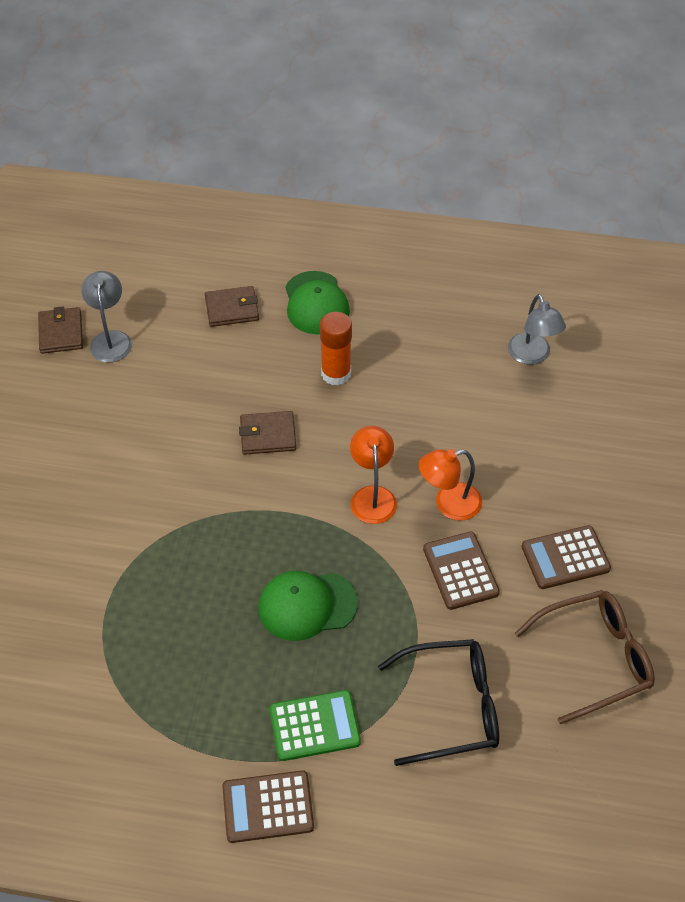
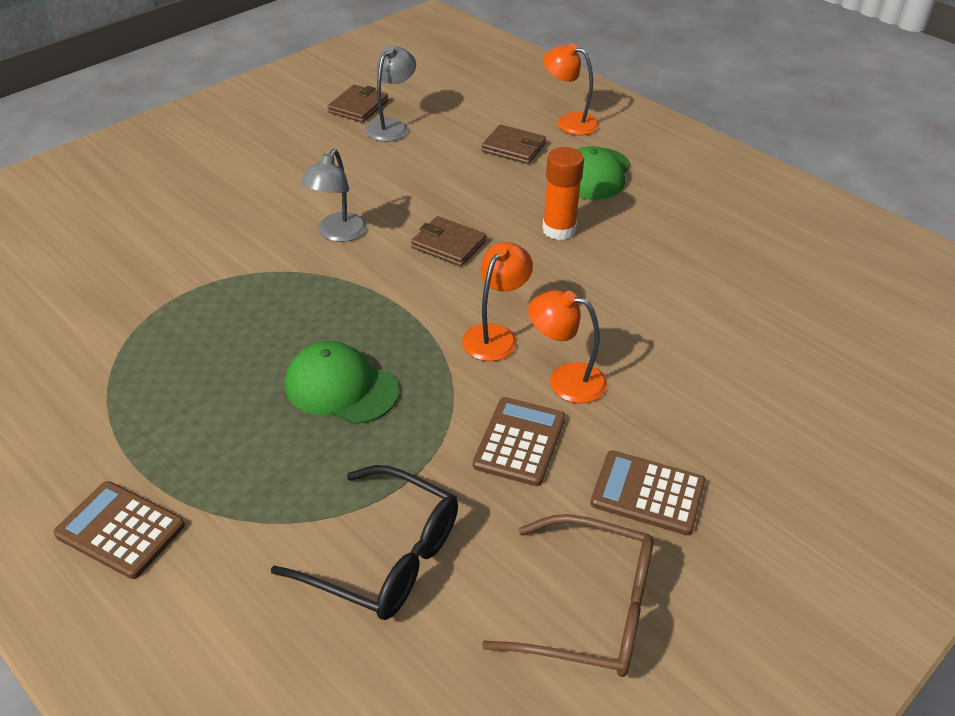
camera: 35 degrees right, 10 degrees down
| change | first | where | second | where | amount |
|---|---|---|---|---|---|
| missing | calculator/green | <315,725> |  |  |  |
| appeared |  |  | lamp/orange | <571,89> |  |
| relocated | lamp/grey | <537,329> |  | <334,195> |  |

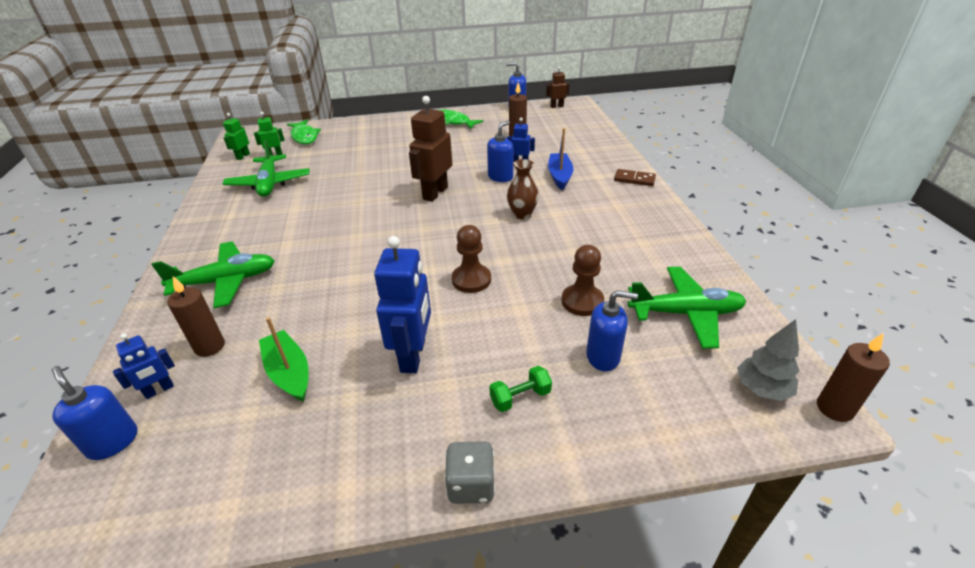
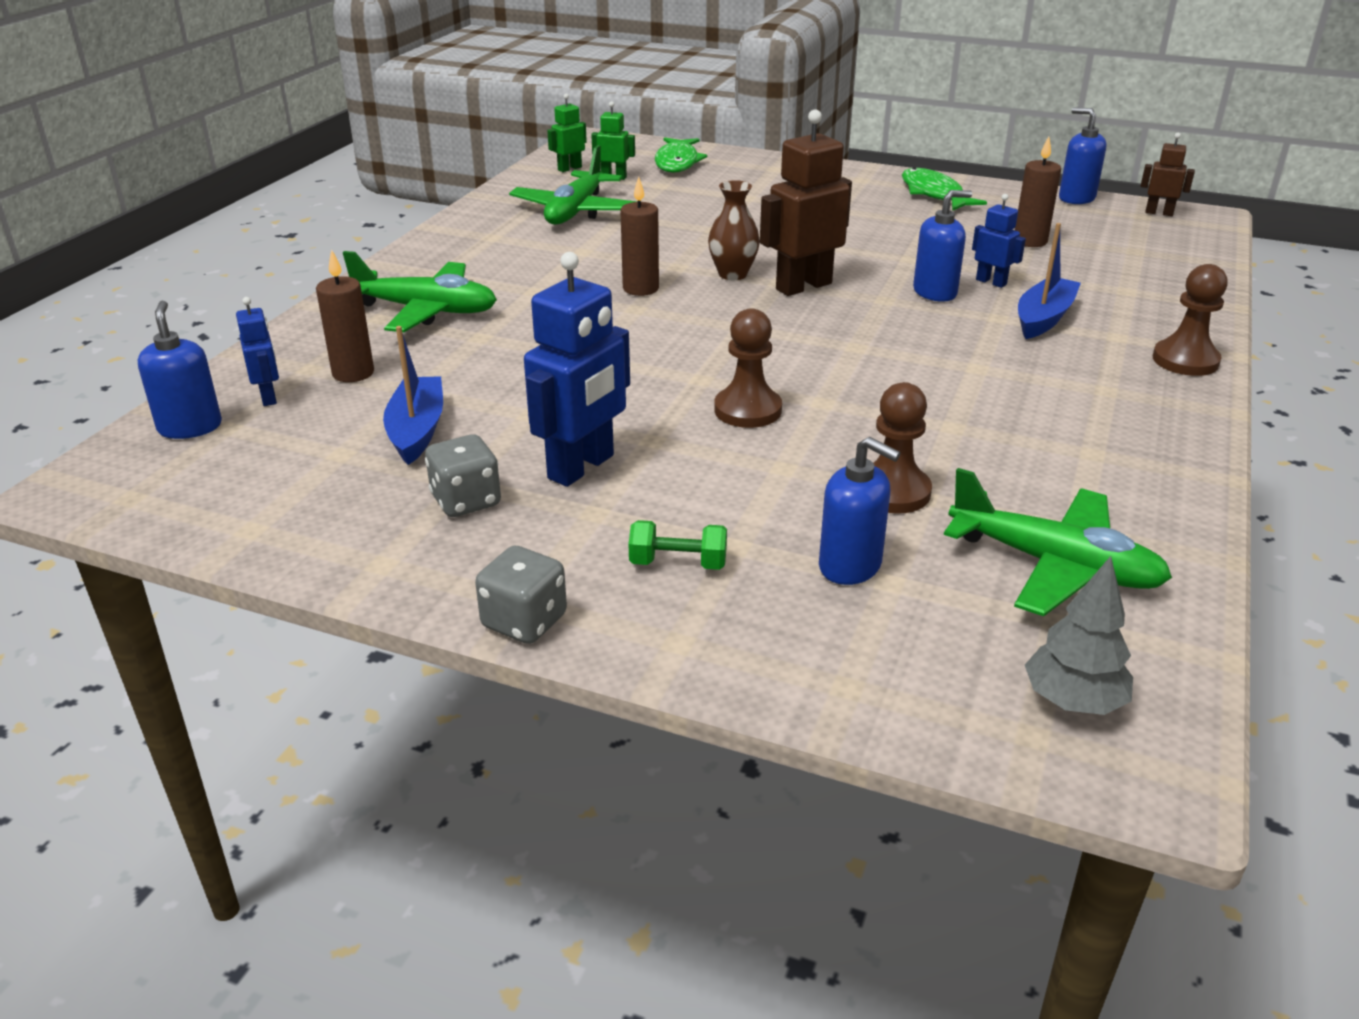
camera: 30 degrees right, 5 degrees down
| change | first | where | second | where | amount |
|---|---|---|---|---|---|
| appeared |  |  | dice/grey | <463,475> |  |
| relocated | vase/brown | <523,189> |  | <734,230> |  |
| relocated | candle/brown | <853,377> |  | <639,236> |  |
| exchanged | domino/brown | <635,177> | pawn/brown | <1190,320> |  |
| colour | boat/green | <283,359> | boat/blue | <413,395> |  |
| spun | robot/blue | <144,366> |  | <257,351> | 105 degrees counterclockwise |

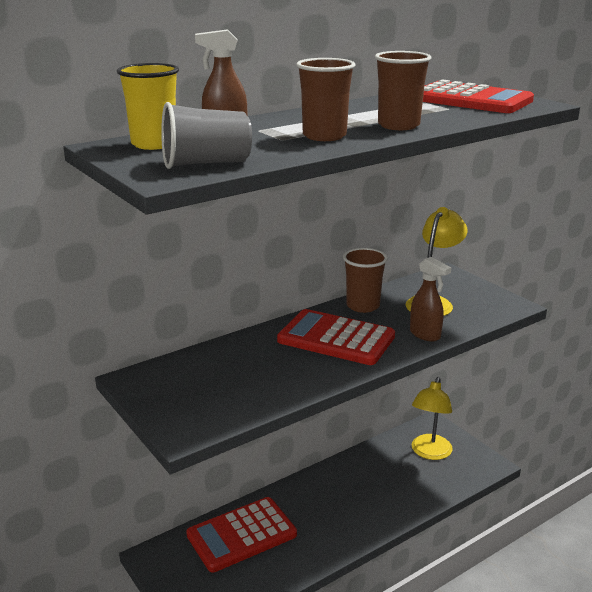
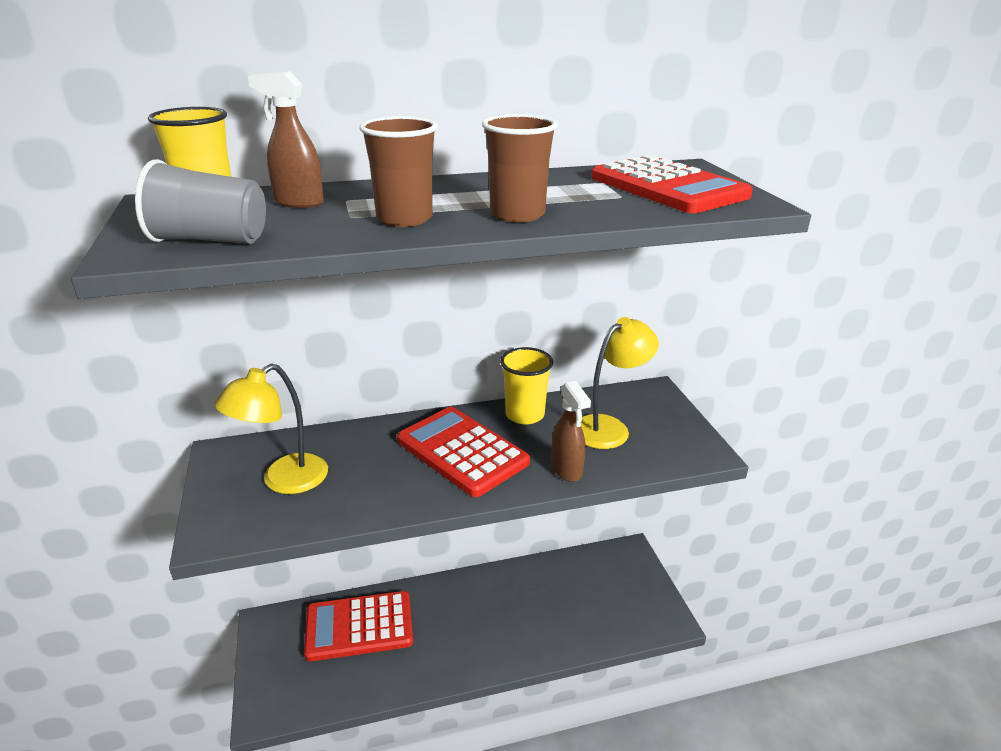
camera: 20 degrees right, 5 degrees up
| change | first | where | second | where | amount |
|---|---|---|---|---|---|
| relocated | lamp/yellow | <432,418> |  | <271,429> |  |
| colour | cup/brown | <365,280> | cup/yellow | <526,385> |  |

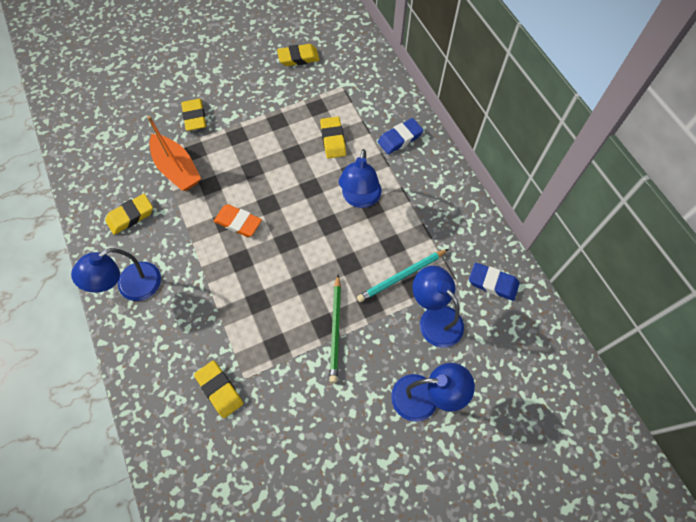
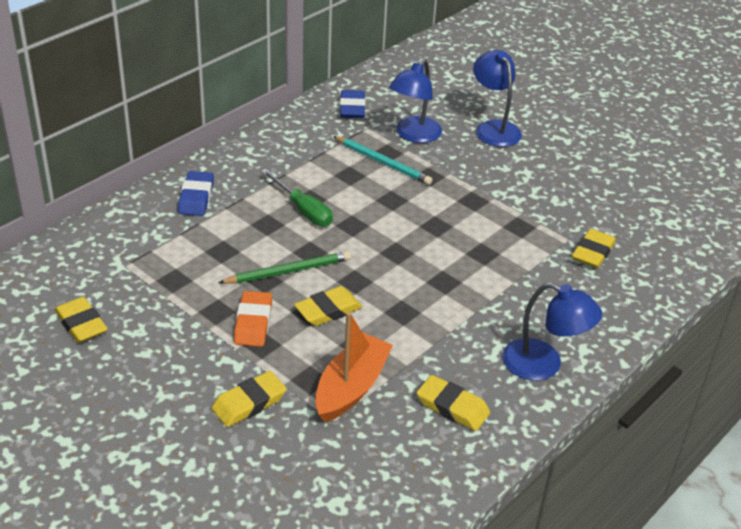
camera: 115 degrees left, 25 degrees down
| change | first | where | second | where | amount |
|---|---|---|---|---|---|
| relocated | eraser/orange | <238,220> |  | <253,319> |  |
| relocated | eraser/yellow | <333,137> |  | <328,306> |  |
| relocated | pencil/green | <335,329> |  | <284,267> |  |
| exchanged | lamp/blue | <360,178> | screwdriver/green | <297,198> |  |
| spun | eraser/blue | <400,136> |  | <196,193> | 60 degrees clockwise |

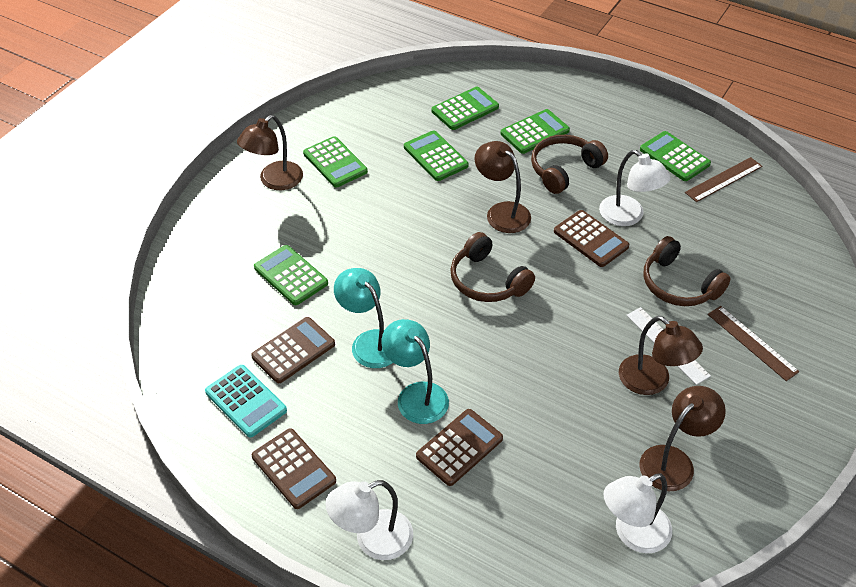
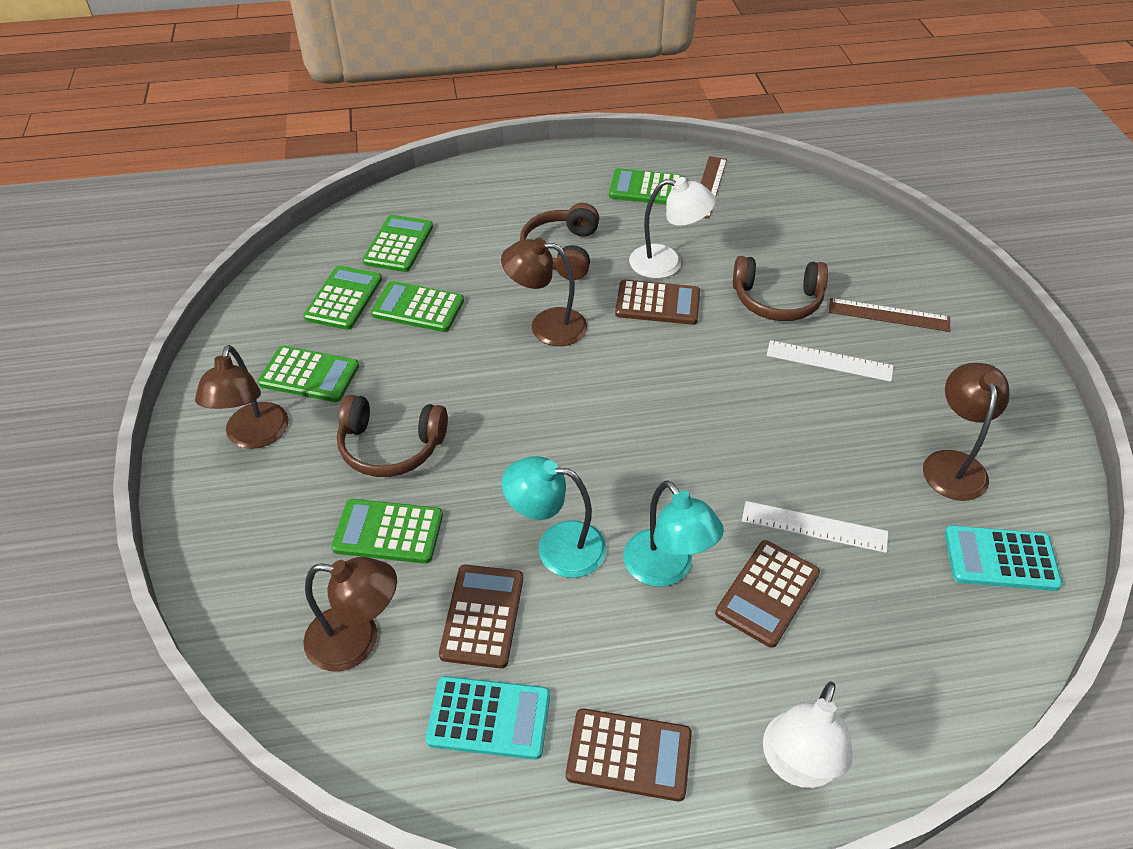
camera: 40 degrees left, 0 degrees up
| change | first | where | second | where | amount |
|---|---|---|---|---|---|
| appeared |  |  | ruler/white | <815,527> |  |
| relocated | headphones/brown | <492,267> |  | <392,436> |  |
| relocated | calculator/green | <535,131> |  | <342,298> |  |
| relocated | lamp/brown | <661,355> |  | <350,614> |  |
| exchanged | lamp/white | <637,513> | calculator/turquoise | <1003,558> |  |
| spun | lamp/turquoise | <415,371> |  | <673,533> | 135 degrees counterclockwise |
| spun | calculator/brown | <459,447> |  | <767,594> | 150 degrees counterclockwise |

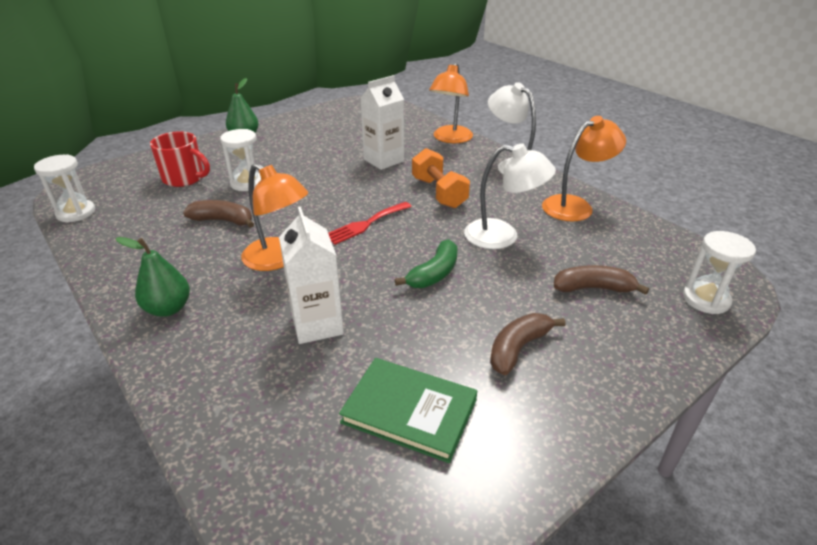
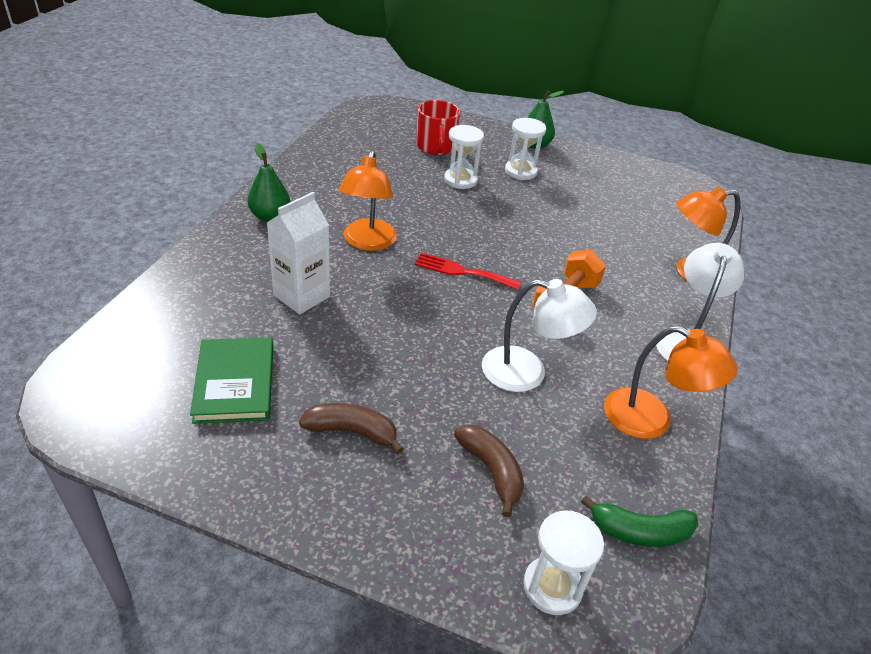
camera: 55 degrees right, 5 degrees up
| change | first | where | second | where | amount |
|---|---|---|---|---|---|
| missing | banana/brown | <218,214> |  |  |  |
| missing | carton/white | <382,122> |  |  |  |
| relocated | hourglass/white | <64,188> |  | <525,149> |  |
| relocated | banana/green | <426,263> |  | <639,521> |  |
| spun | lamp/white | <510,196> |  | <539,335> | 60 degrees counterclockwise |

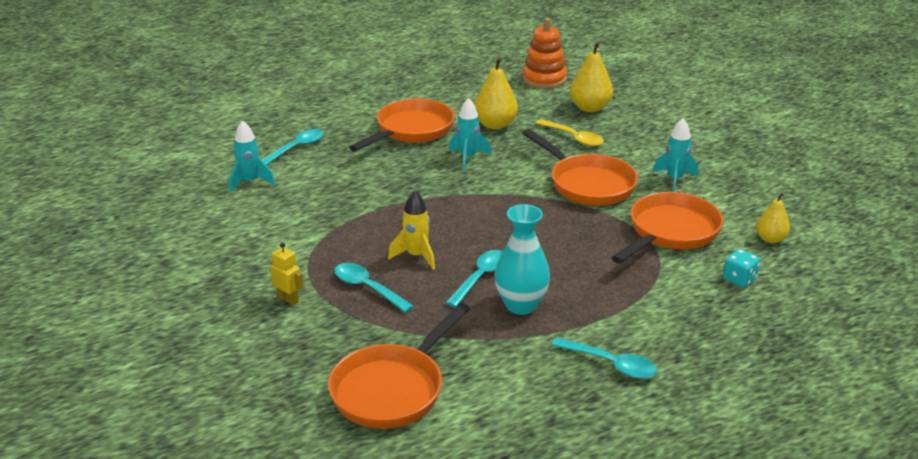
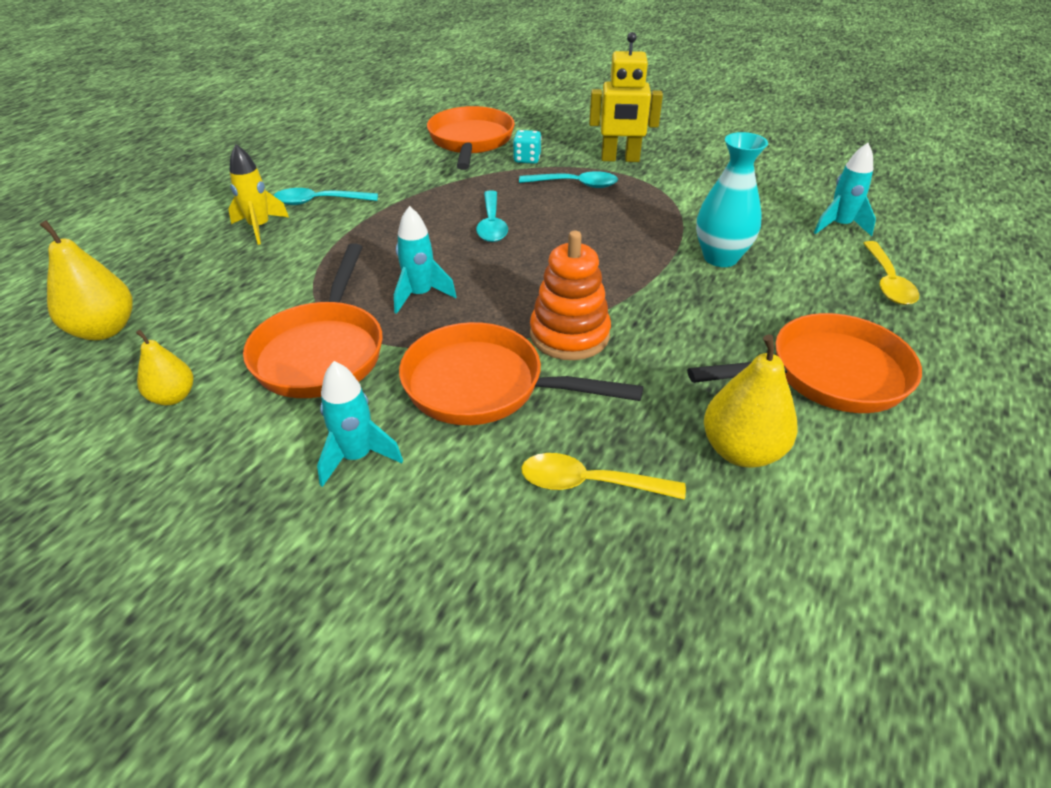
camera: 145 degrees right, 10 degrees up
| change | first | where | second | where | amount |
|---|---|---|---|---|---|
| relocated | rocket/yellow | <411,230> |  | <258,194> |  |
| relocated | rocket/turquoise | <470,134> |  | <425,260> |  |
| relocated | vase/turquoise | <522,259> |  | <732,199> |  |
| relocated | stacking toy/orange | <544,53> |  | <570,295> |  |
| relocated | pear/yellow | <591,77> |  | <86,280> |  |
| relocated | dice/turquoise | <741,268> |  | <527,147> |  |
| colour | spoon/turquoise | <293,147> | spoon/yellow | <891,273> |  |
| spun | pan/orange | <402,125> |  | <804,363> | 105 degrees counterclockwise |
| size | robot/yellow | <287,274> |  | <626,97> | x1.88 |

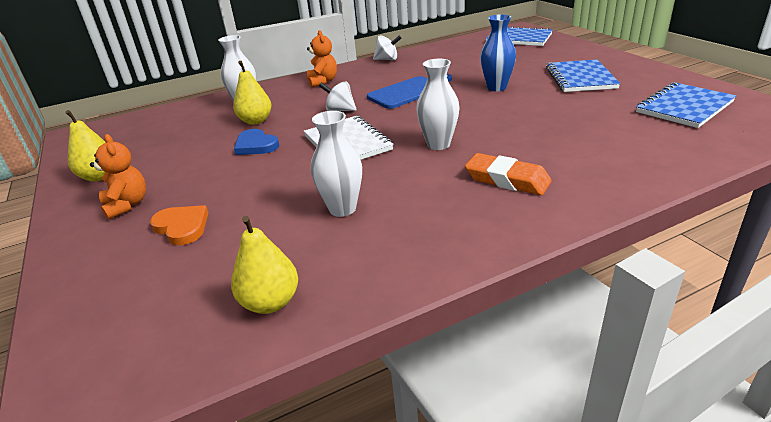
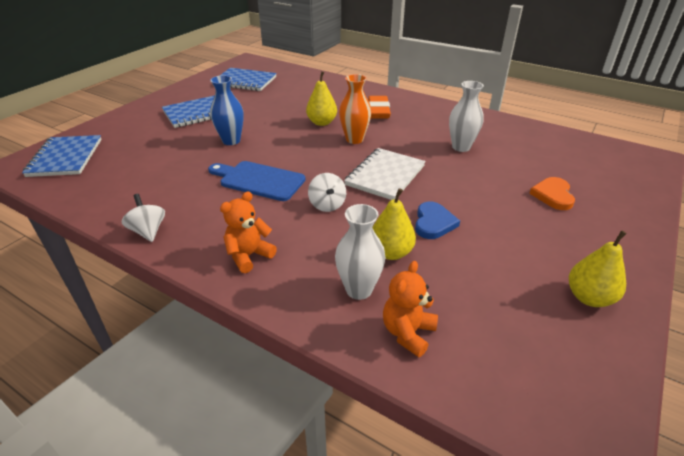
camera: 125 degrees left, 5 degrees up
| change | first | where | second | where | amount |
|---|---|---|---|---|---|
| relocated | teddy bear/orange | <118,177> |  | <410,309> |  |
| relocated | pear/yellow | <264,265> |  | <321,98> |  |
| colour | vase/white | <438,104> | vase/orange | <355,109> |  |

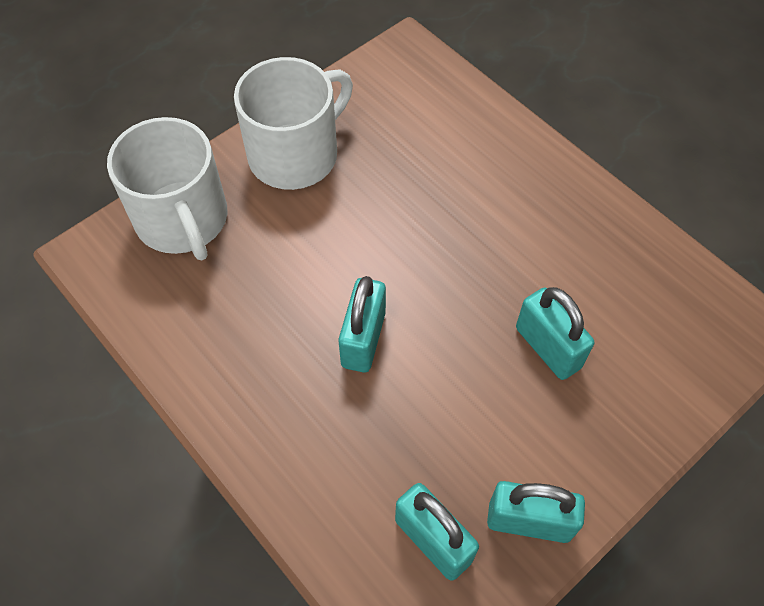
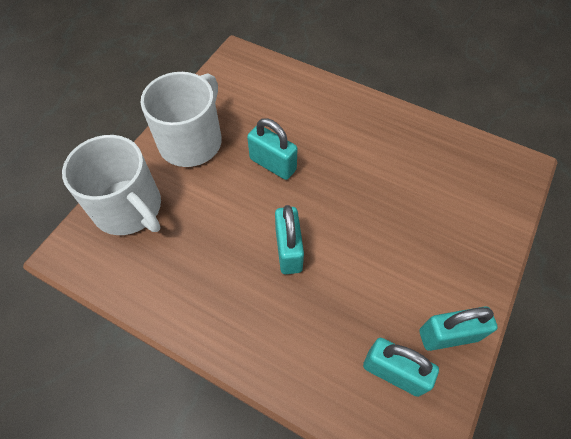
camera: 20 degrees left, 0 degrees up
| change | first | where | second | where | amount |
|---|---|---|---|---|---|
| relocated | padlock/turquoise | <555,333> |  | <272,149> |  |

